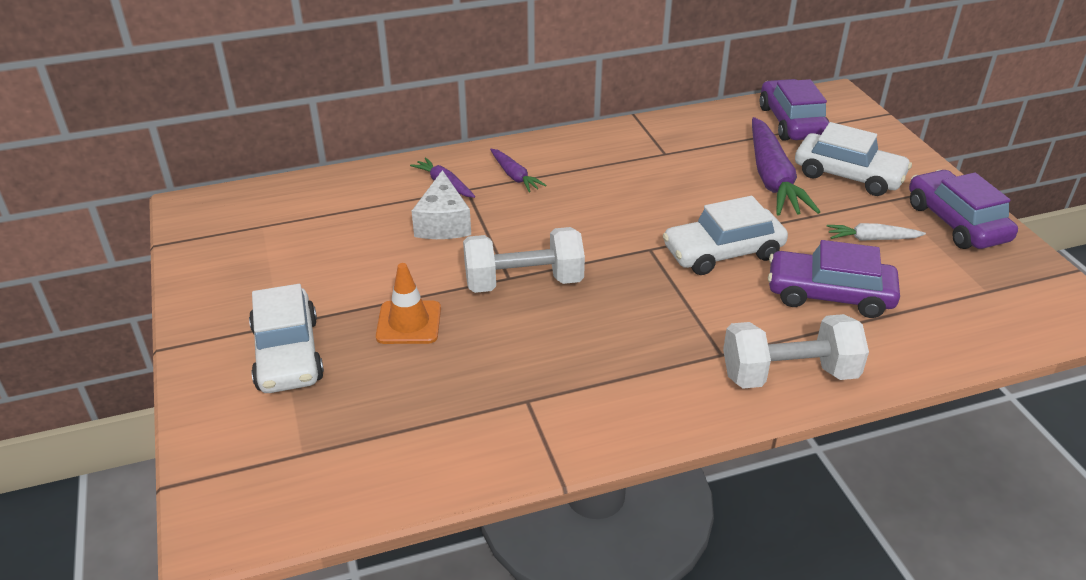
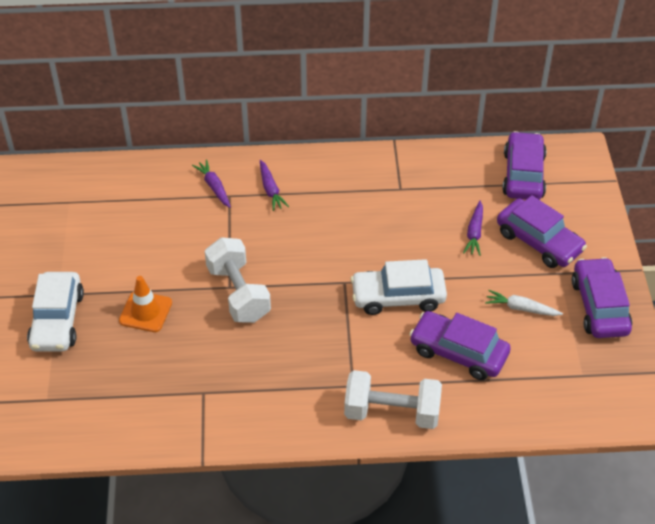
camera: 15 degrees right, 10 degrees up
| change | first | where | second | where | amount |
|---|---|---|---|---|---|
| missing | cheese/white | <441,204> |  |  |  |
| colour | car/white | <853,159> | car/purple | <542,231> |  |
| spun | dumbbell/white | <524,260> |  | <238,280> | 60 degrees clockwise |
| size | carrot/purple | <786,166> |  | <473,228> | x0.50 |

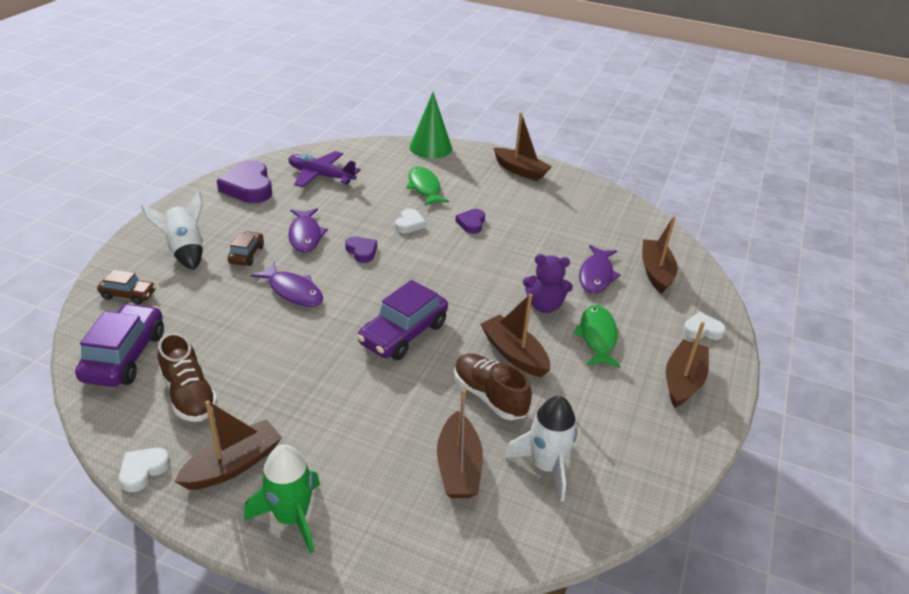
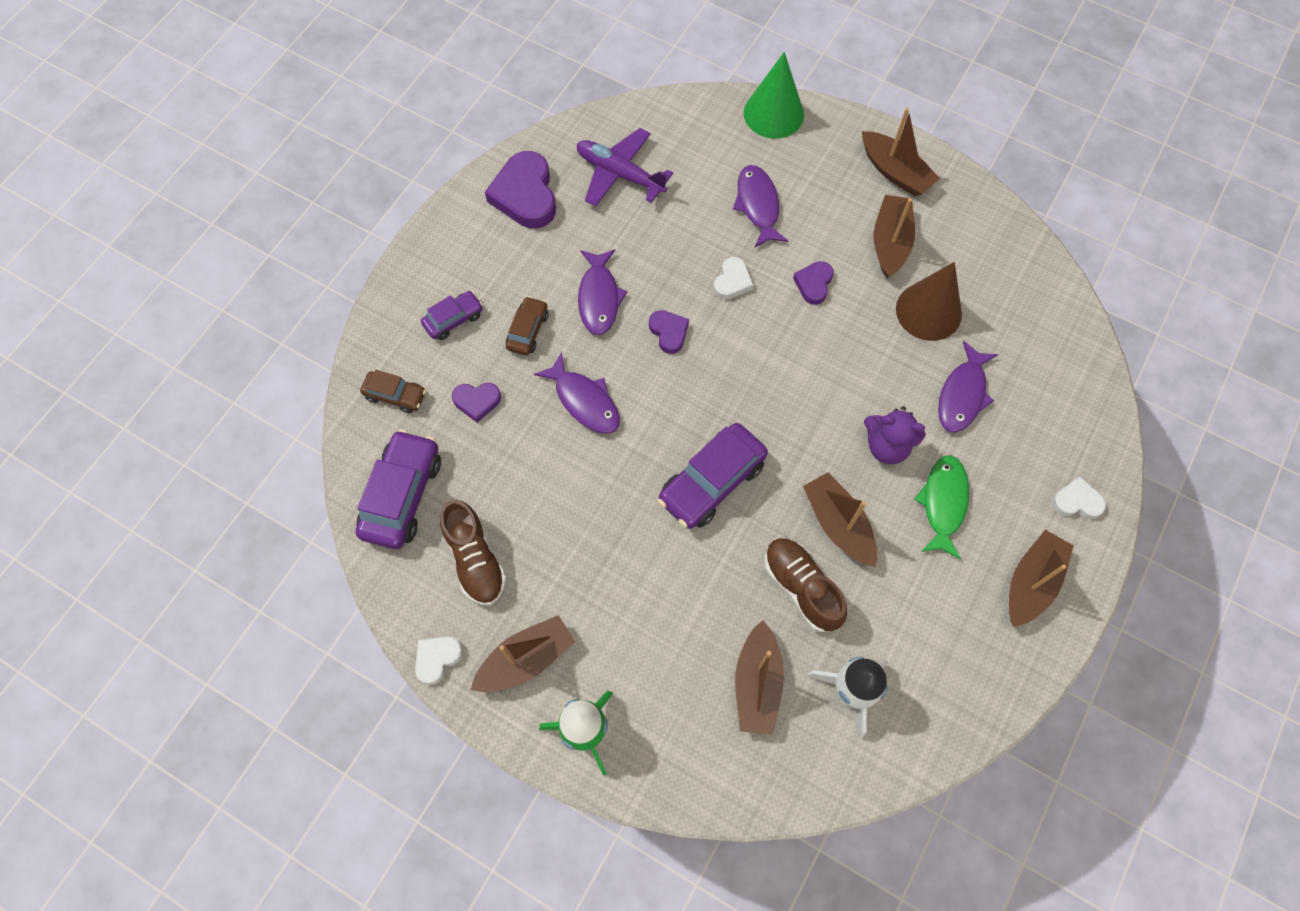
camera: 10 degrees right, 30 degrees up
| change | first | where | second | where | amount |
|---|---|---|---|---|---|
| appeared |  |  | heart/purple | <476,402> |  |
| appeared |  |  | cone/brown | <929,301> |  |
| relocated | boat/brown | <660,255> |  | <894,236> |  |
| exchanged | rocket/white | <172,230> | car/purple | <452,315> |  |
| colour | fish/green | <427,186> | fish/purple | <760,206> |  |

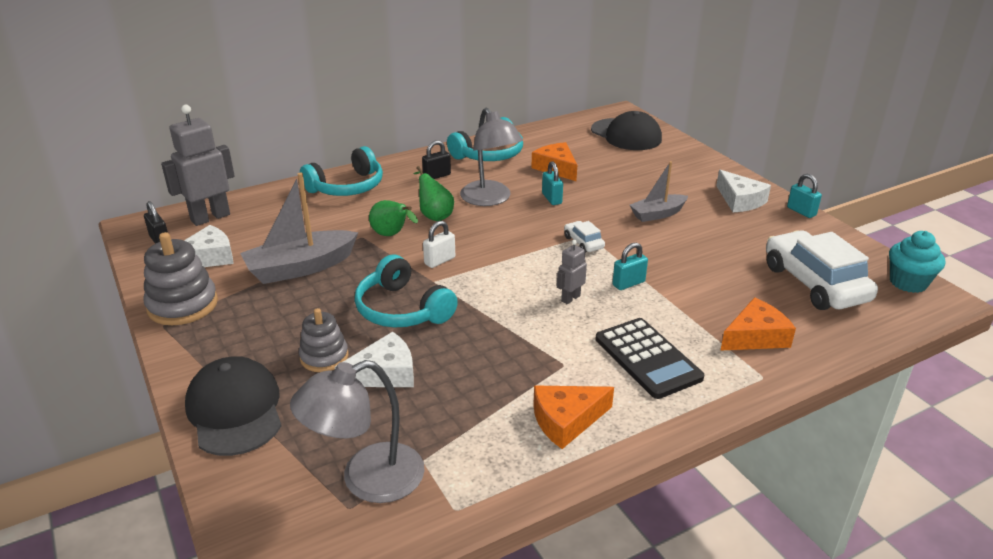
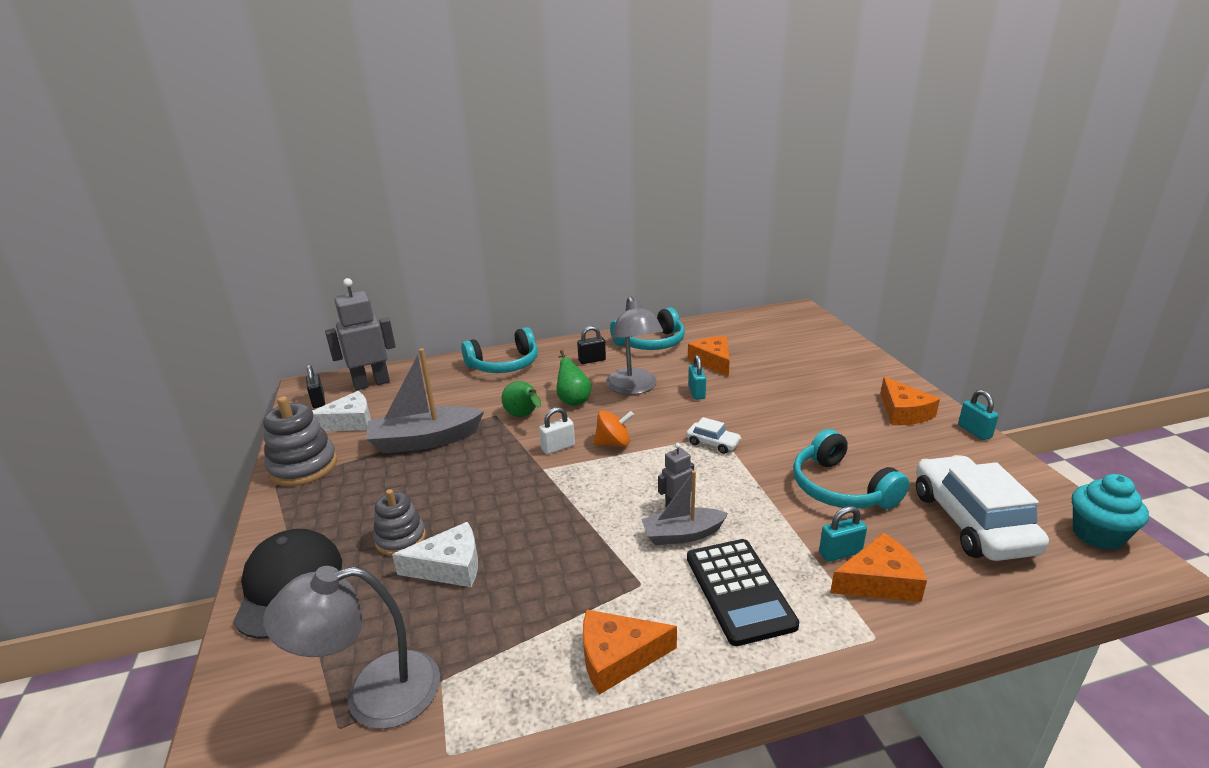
camera: 15 degrees right, 5 degrees down
| change | first | where | second | where | amount |
|---|---|---|---|---|---|
| missing | cap/black | <626,130> |  |  |  |
| appeared |  |  | spinning top/orange | <614,428> |  |
| relocated | headphones/turquoise | <406,291> |  | <851,469> |  |
| relocated | padlock/turquoise | <630,266> |  | <843,534> |  |
| relocated | boat/grey | <659,191> |  | <684,508> |  |
| colour | cheese/white | <743,191> | cheese/orange | <910,401> |  |
| spun | car/white | <584,237> |  | <713,435> | 135 degrees clockwise |

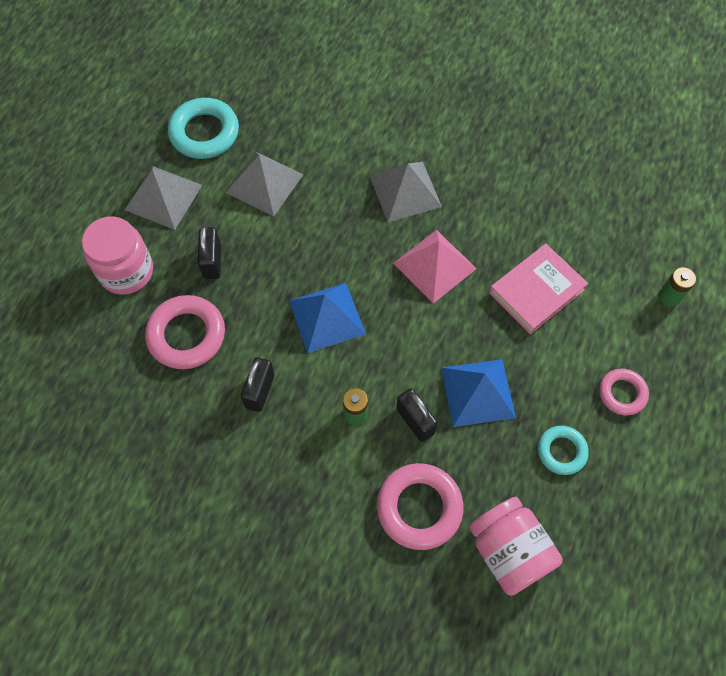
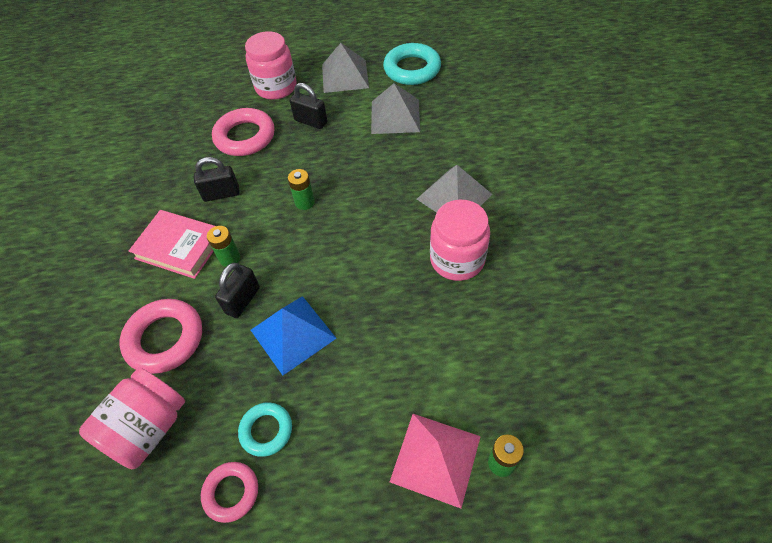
camera: 65 degrees right, 10 degrees down
| change | first | where | second | where | amount |
|---|---|---|---|---|---|
| appeared |  |  | jar/pink | <460,240> |  |
| relocated | pyramid/pink | <435,266> |  | <435,461> |  |
| relocated | book/pink | <538,289> |  | <172,244> |  |
| relocated | ring/pink | <624,392> |  | <229,492> |  |
| exchanged | pyramid/blue | <327,318> | battery/green | <301,189> |  |
| spun | padlock/black | <209,252> |  | <308,106> | 60 degrees clockwise |

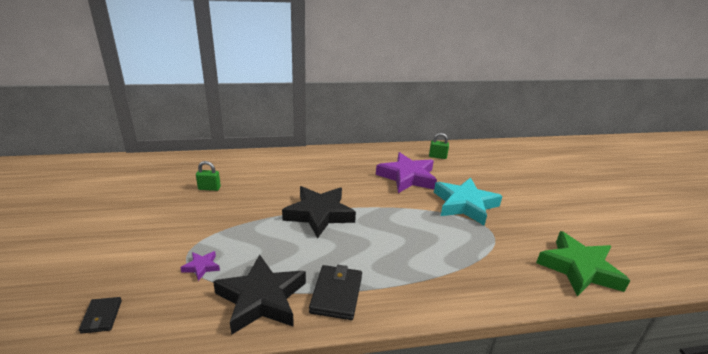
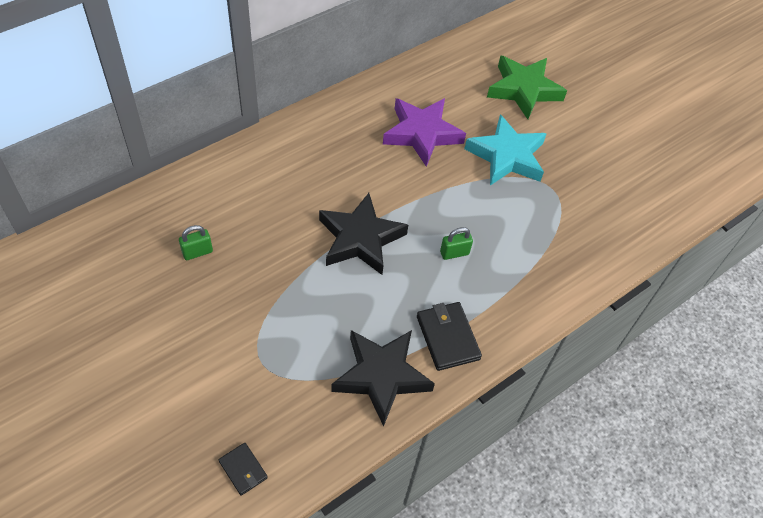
camera: 30 degrees left, 25 degrees up
| change | first | where | second | where | amount |
|---|---|---|---|---|---|
| missing | star/purple | <200,266> |  |  |  |
| relocated | padlock/green | <439,146> |  | <456,243> |  |
| relocated | star/green | <583,264> |  | <527,87> |  |

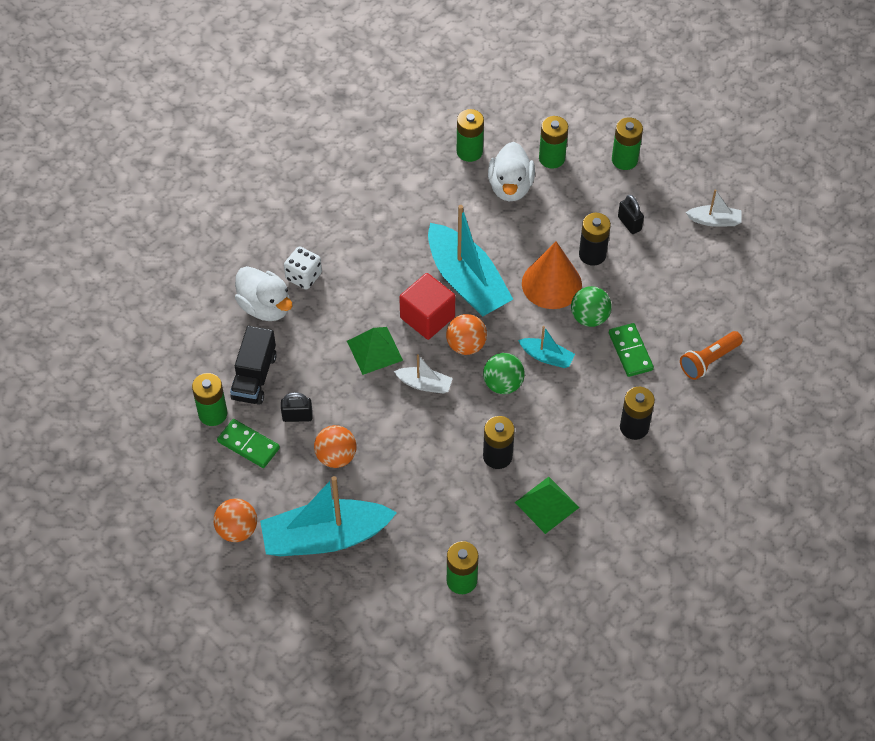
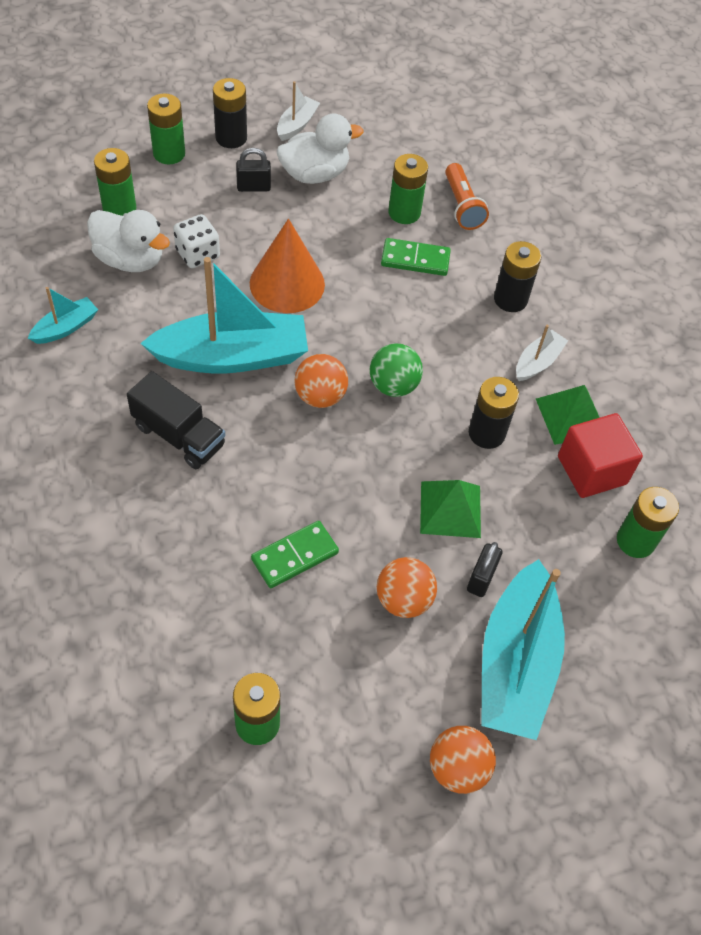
camera: 70 degrees left, 0 degrees up
| change | first | where | second | where | amount |
|---|---|---|---|---|---|
| missing | ball/green | <591,306> |  |  |  |
| relocated | domino/green | <248,443> |  | <295,554> |  |
| relocated | truck/black | <253,365> |  | <176,420> |  |
| relocated | duck/white | <263,293> |  | <320,148> |  |
| relocated | padlock/black | <297,407> |  | <484,569> |  |
| relocated | dice/white | <303,268> |  | <196,241> |  |
| relocated | pyramid/green | <375,351> |  | <450,509> |  |
| relocated | boat/white | <423,374> |  | <542,353> |  |
| relocated | cube/red | <427,306> |  | <600,455> |  |
| relocated | battery/green | <470,135> |  | <408,189> |  |
| relocated | boat/turquoise | <546,347> |  | <63,315> |  |
| relocated | battery/black | <595,239> |  | <230,113> |  |

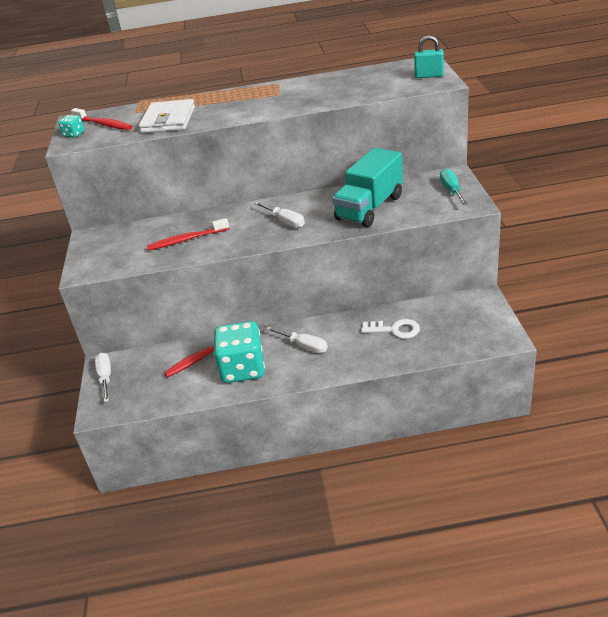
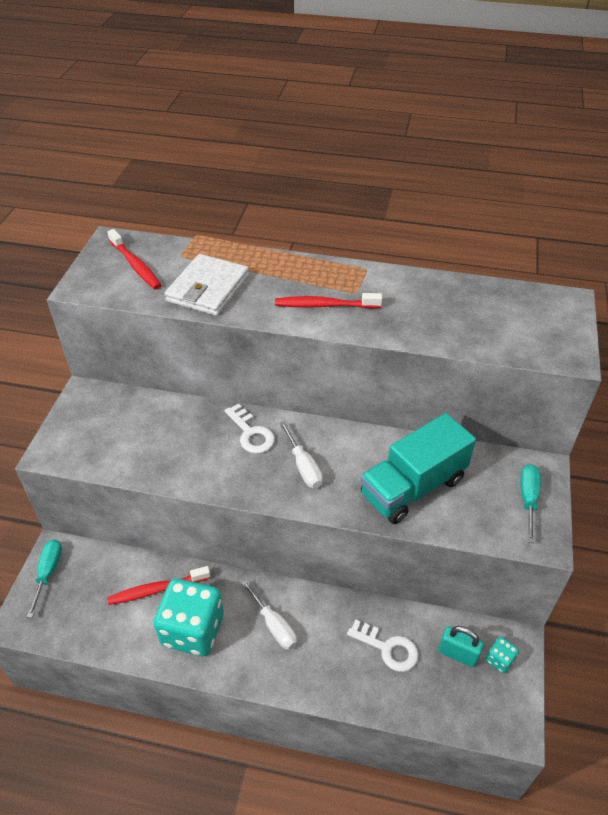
camera: 15 degrees right, 10 degrees up
| change | first | where | second | where | amount |
|---|---|---|---|---|---|
| appeared |  |  | key/white | <249,428> |  |
| relocated | dice/turquoise | <71,126> |  | <502,655> |  |
| relocated | toothbrush/red | <188,234> |  | <329,300> |  |
| relocated | padlock/turquoise | <429,56> |  | <461,647> |  |
| colour | screwdriver/white | <103,378> | screwdriver/turquoise | <44,578> |  |

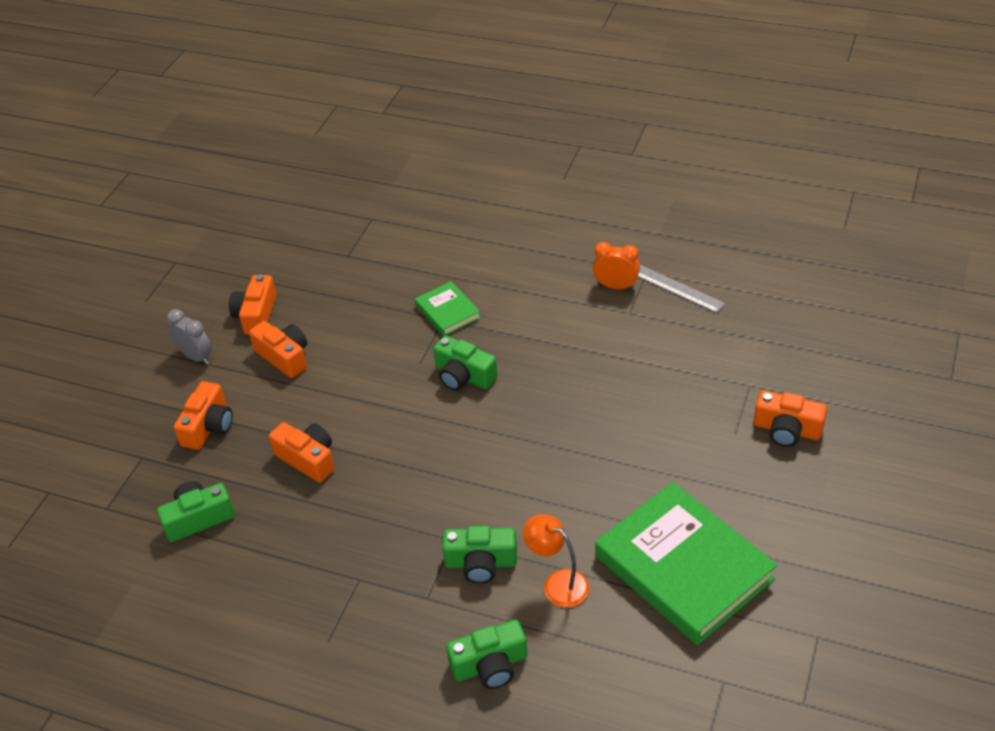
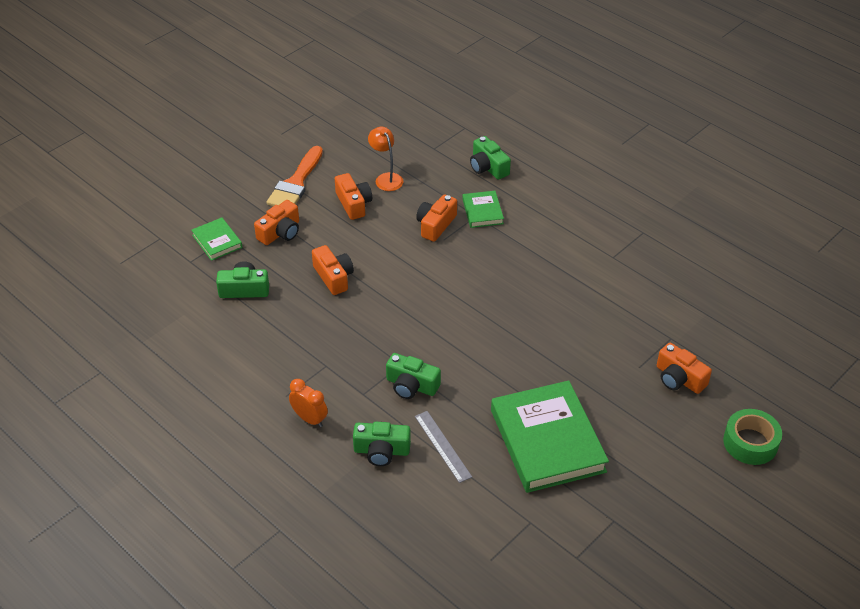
camera: 20 degrees right, 0 degrees up
| change | first | where | second | where | amount |
|---|---|---|---|---|---|
| appeared |  |  | book/green | <216,239> |  |
| appeared |  |  | tape/green | <752,437> |  |
| relocated | camera/orange | <253,304> |  | <436,218> |  |
| relocated | camera/green | <465,363> |  | <490,158> |  |
| relocated | lamp/orange | <556,561> |  | <385,159> |  |
| relocated | clock/orange | <616,265> |  | <308,403> |  |
| relocated | ruler/grey | <681,289> |  | <443,447> |  |
| exchanged | clock/grey | <189,337> | brush/orange | <295,176> |  |

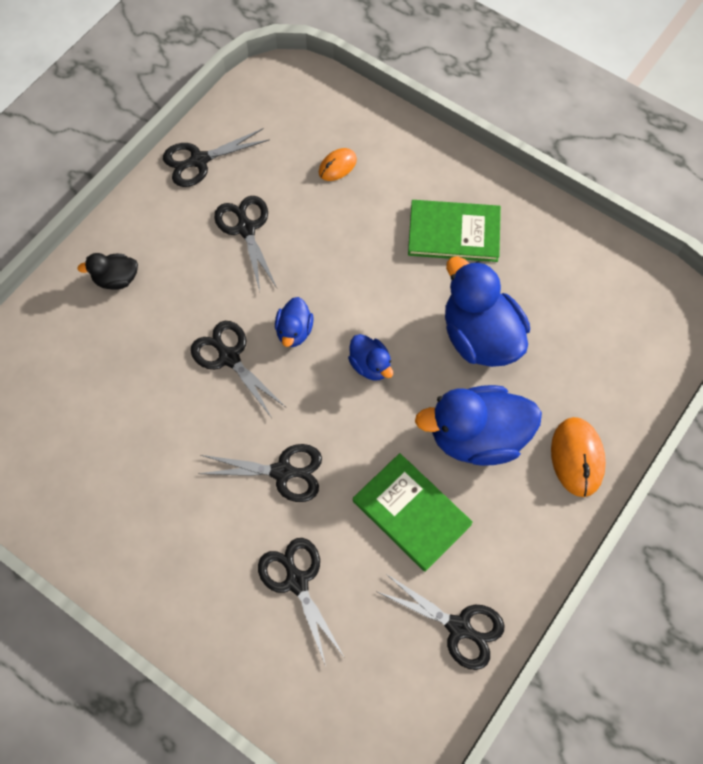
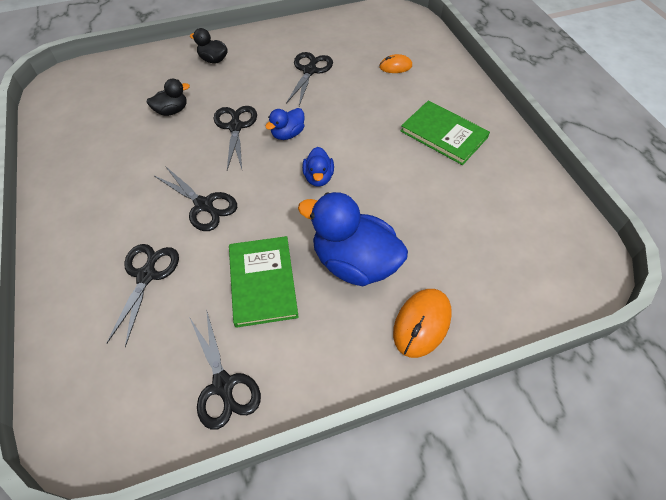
camera: 35 degrees right, 10 degrees down
| change | first | where | second | where | amount |
|---|---|---|---|---|---|
| missing | scissors/black | <216,157> |  |  |  |
| missing | duck/blue | <487,311> |  |  |  |
| appeared |  |  | duck/black | <168,97> |  |

